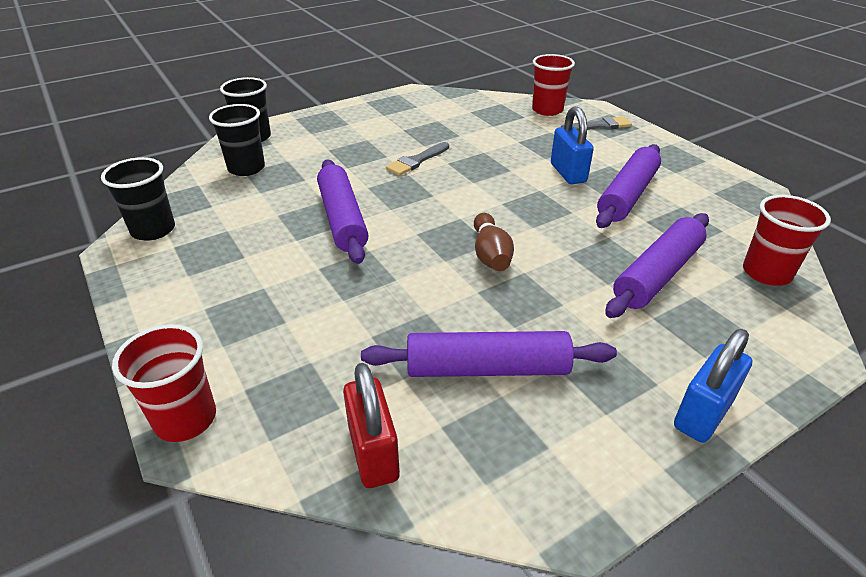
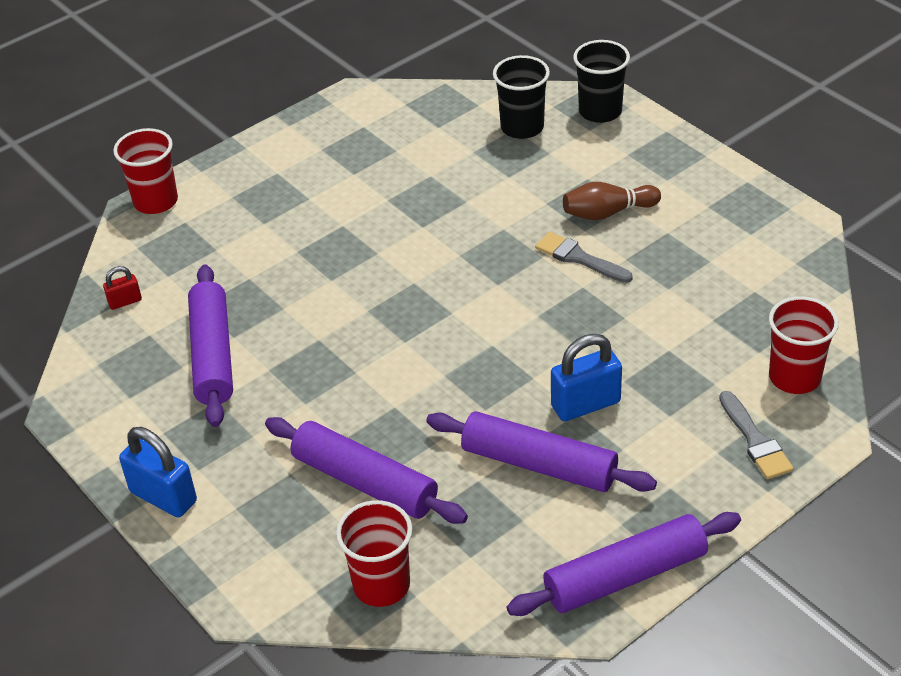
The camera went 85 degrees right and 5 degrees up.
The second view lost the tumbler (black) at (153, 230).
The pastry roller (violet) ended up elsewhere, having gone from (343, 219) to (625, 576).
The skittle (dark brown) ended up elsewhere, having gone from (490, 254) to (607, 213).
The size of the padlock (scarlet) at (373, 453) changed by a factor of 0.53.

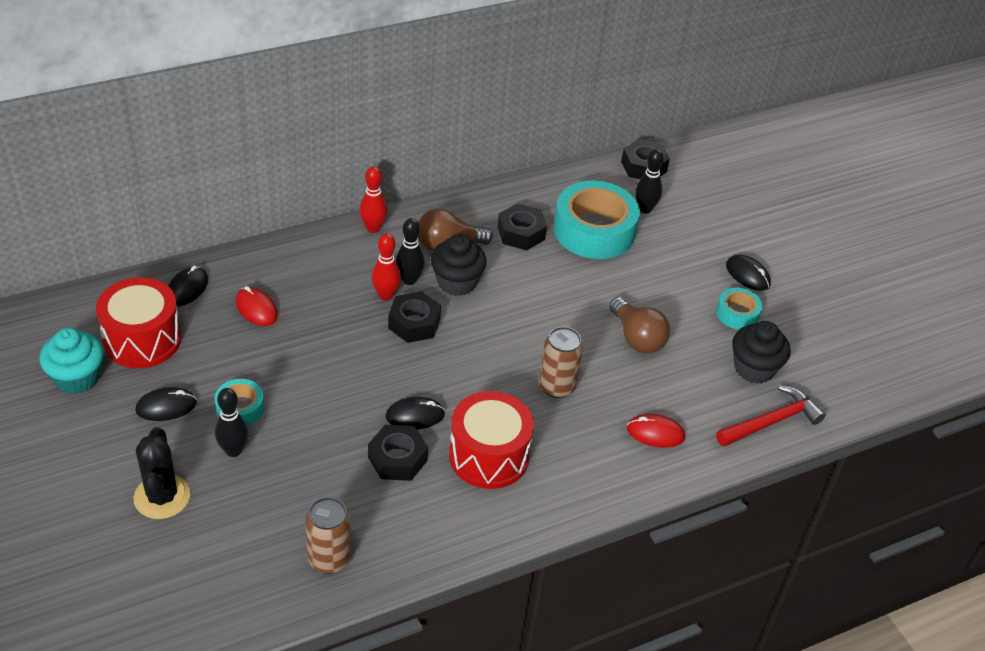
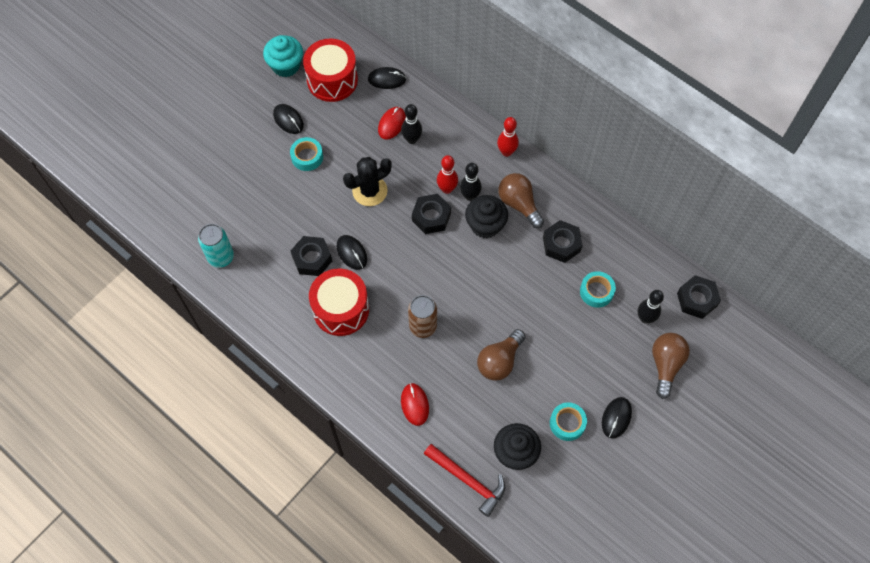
The camera went 70 degrees right and 20 degrees up.
The size of the sticky tape (teal) at (594, 230) changed by a factor of 0.50.
The skittle (black) ended up elsewhere, having gone from (233, 450) to (412, 139).
The cactus (black) ended up elsewhere, having gone from (162, 497) to (369, 191).
What was the tin (dark brown) at (329, 559) turned into the tin (teal) at (221, 257).
The second view gained the light bulb (dark brown) at (665, 365).

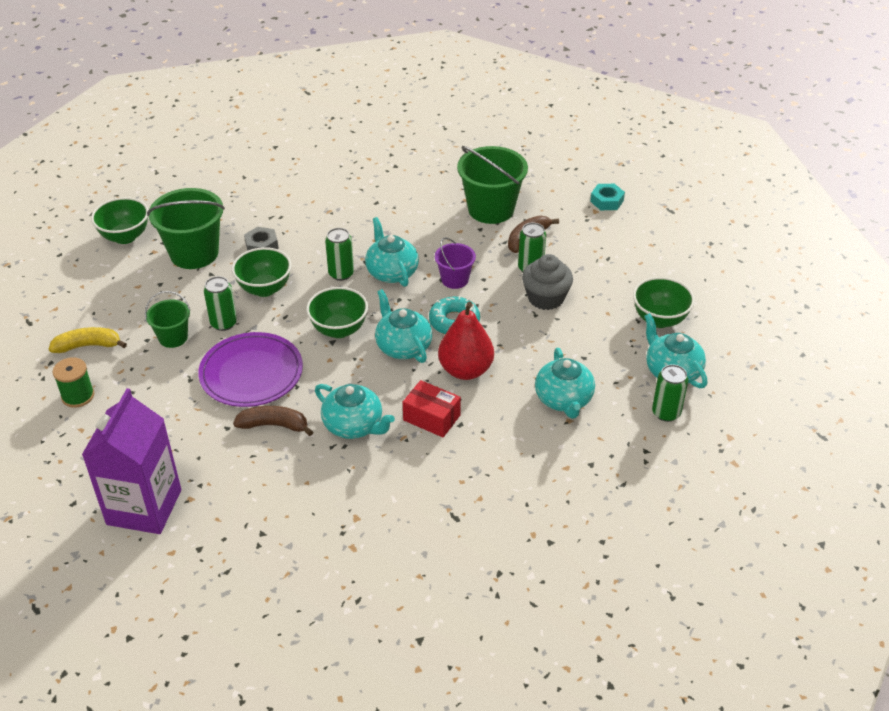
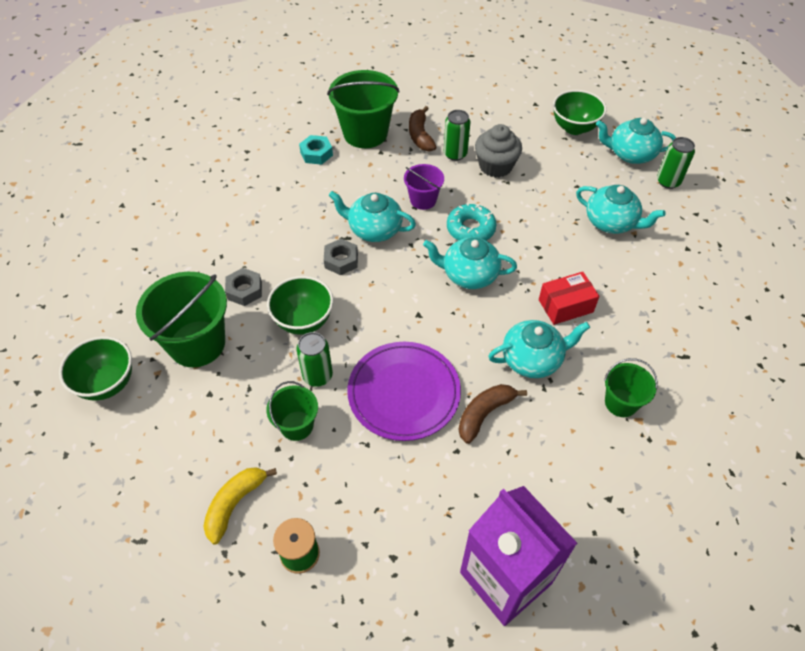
The camera went 50 degrees left and 10 degrees up.
The hexagon nut (teal) ended up elsewhere, having gone from (607, 201) to (316, 153).
Where the tin (emerald) stood at (341, 274), the hexagon nut (grey) came to stand at (341, 260).
The second view lost the deep dish (emerald) at (339, 329).
The second view lost the pear fruit (scarlet) at (465, 370).
The second view gained the pail (emerald) at (621, 403).

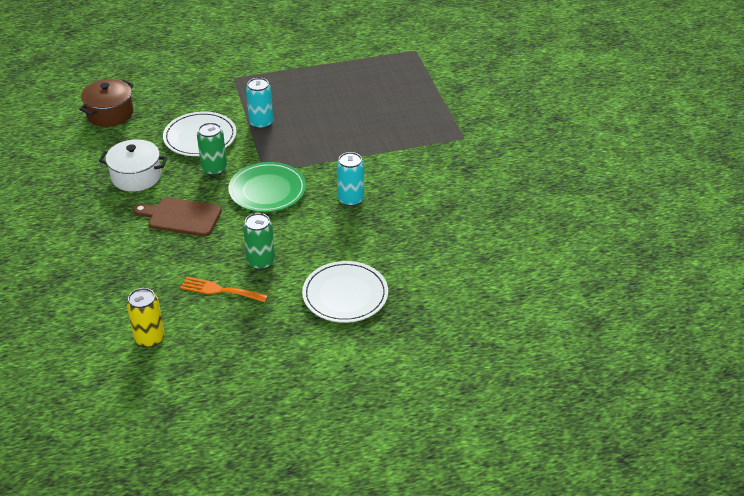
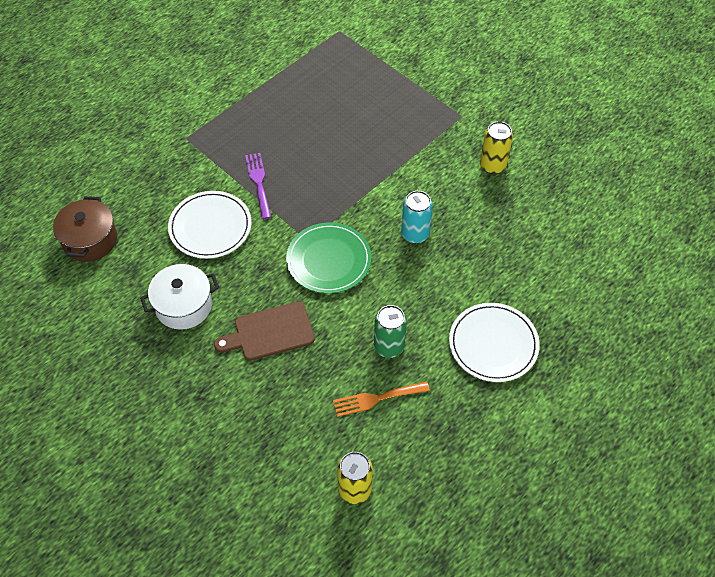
The camera went 30 degrees left and 15 degrees up.
Where the tin (teal) stood at (261, 123), the fork (violet) came to stand at (258, 182).
The second view lost the tin (emerald) at (214, 169).
The second view gained the tin (yellow) at (493, 165).

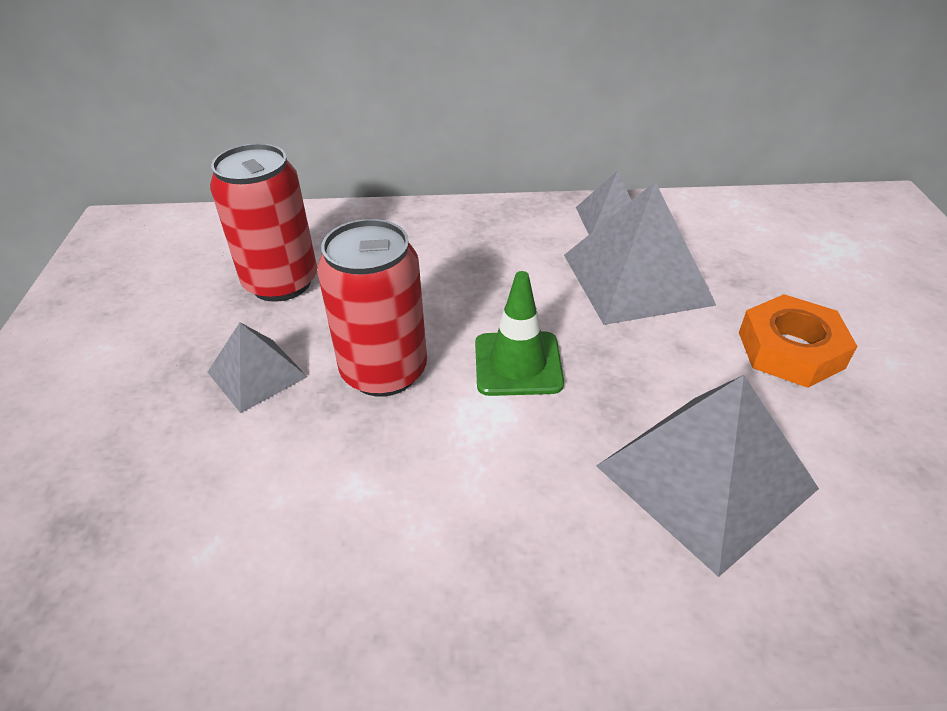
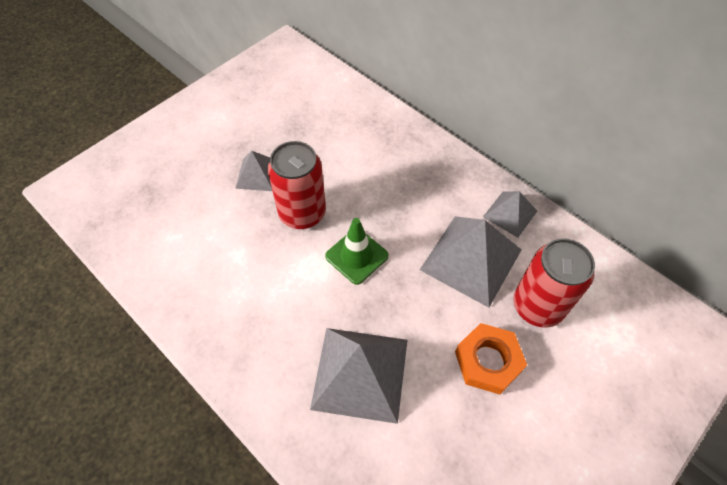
The camera went 45 degrees right and 15 degrees up.
The tin (scarlet) ended up elsewhere, having gone from (281, 282) to (538, 306).

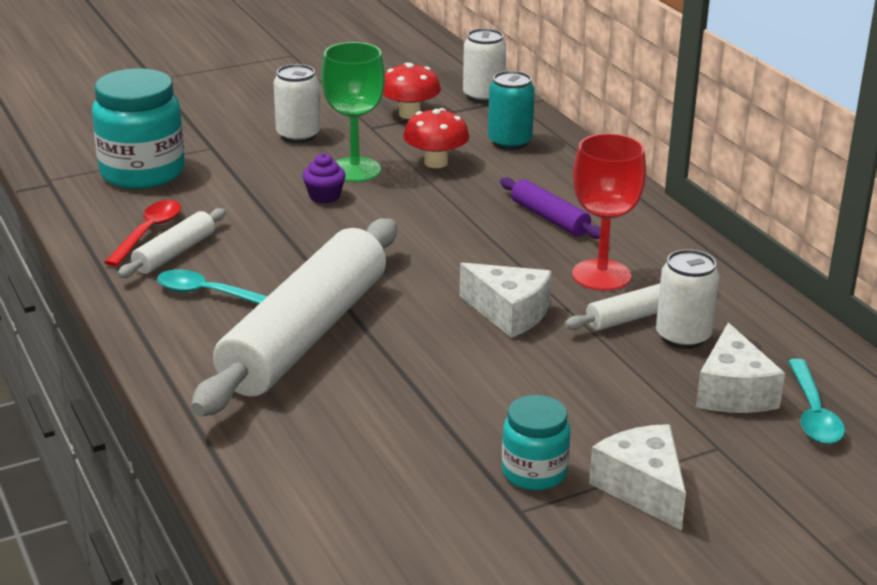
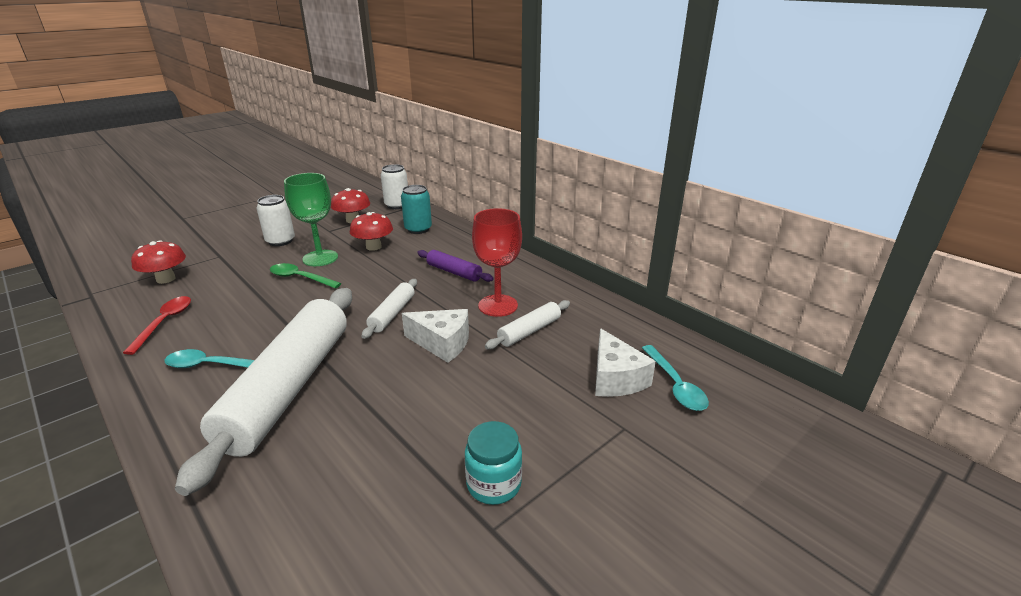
The camera went 15 degrees left and 0 degrees up.
Where the jar (teal) stood at (142, 172), the toadstool (scarlet) came to stand at (166, 279).
Where the fairy cake (violet) stood at (324, 196), the spoon (emerald) came to stand at (300, 278).
The pastry roller (snow-white) ended up elsewhere, having gone from (174, 253) to (392, 314).
The second view lost the tin (snow-white) at (683, 336).
The second view lost the piece of cheese (snow-white) at (643, 488).

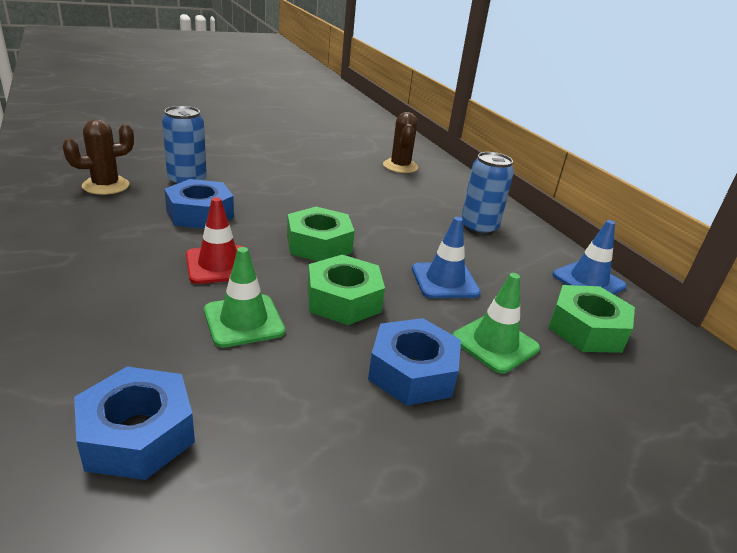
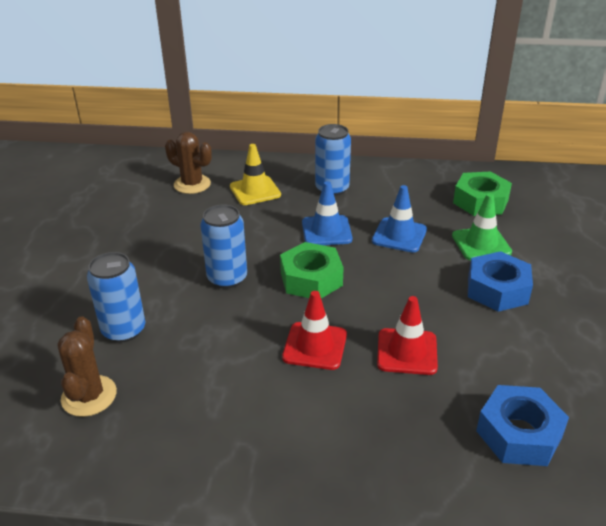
The camera went 55 degrees left and 5 degrees up.
The second view lost the hexagon nut (cobalt) at (200, 214).
The traffic cone (cobalt) ended up elsewhere, having gone from (588, 281) to (326, 231).
What was the traffic cone (emerald) at (244, 321) turned into the traffic cone (scarlet) at (407, 352).
The second view lost the hexagon nut (emerald) at (343, 300).
The second view gained the traffic cone (yellow) at (255, 191).
The second view gained the tin (cobalt) at (227, 278).

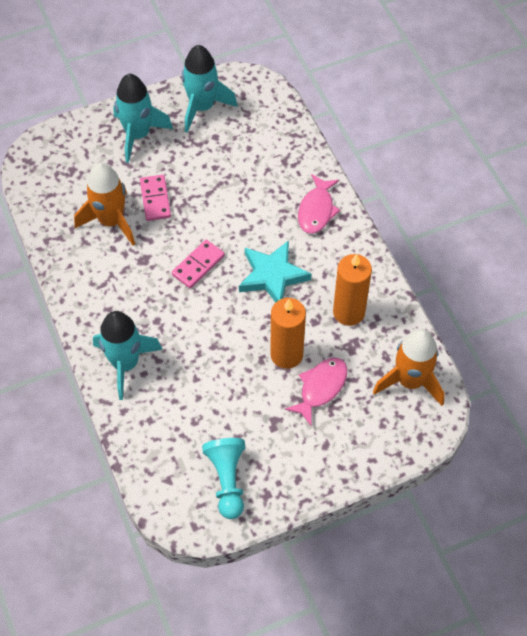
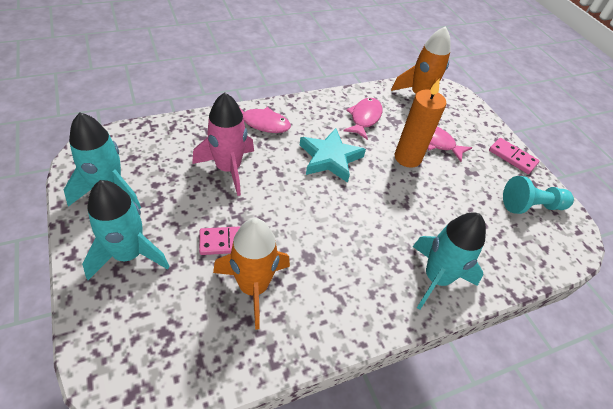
The camera went 95 degrees left and 10 degrees down.
The domino piece (rose-pink) ended up elsewhere, having gone from (198, 265) to (512, 157).
Where the candle (bright orange) stood at (349, 312), the fish (rose-pink) came to stand at (364, 118).
The second view gained the spaceship (rose-pink) at (228, 169).

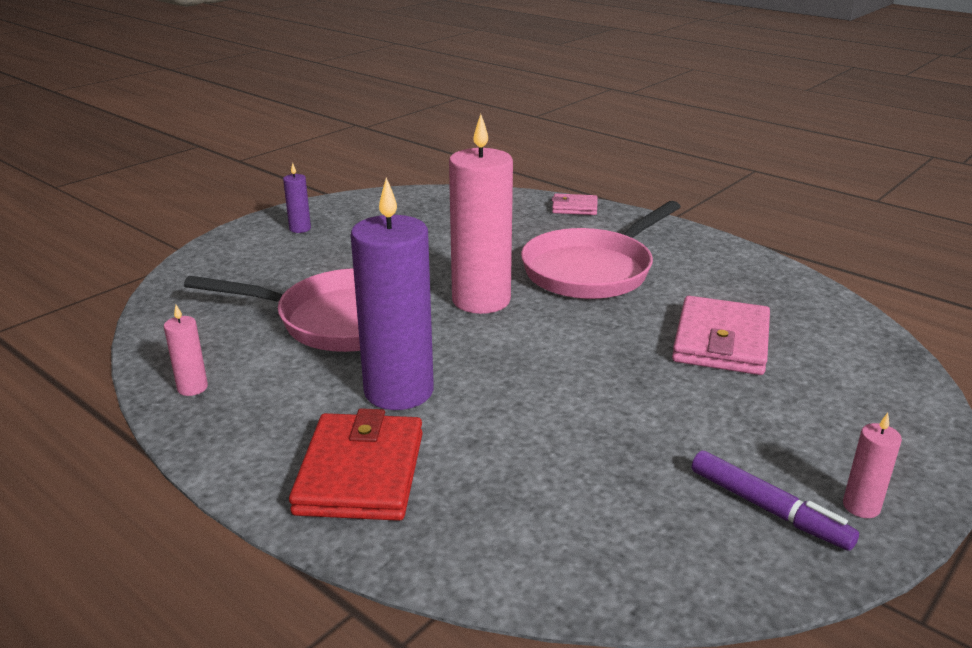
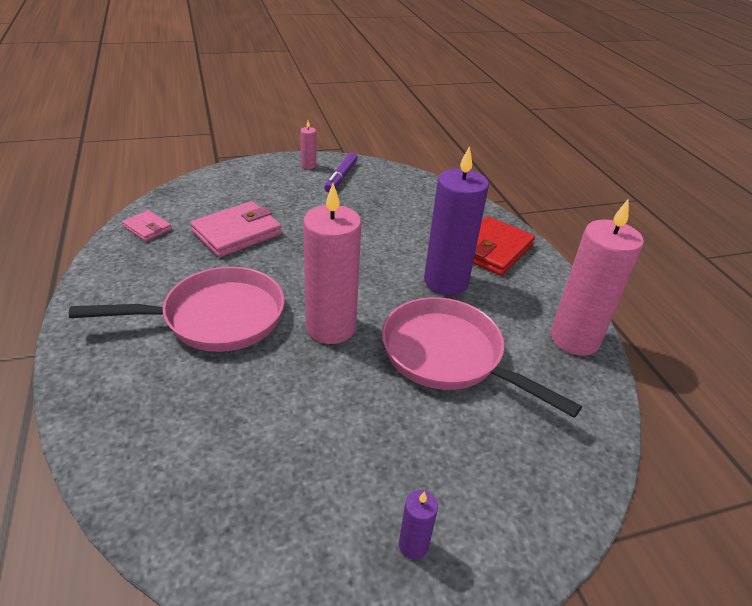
The camera went 150 degrees left and 10 degrees up.
The wallet (rose-pink) ended up elsewhere, having gone from (574, 207) to (147, 228).
The size of the candle (rose-pink) at (192, 388) changed by a factor of 2.34.
The marker pen (violet) at (768, 509) ended up facing another way, 150 degrees counterclockwise from before.

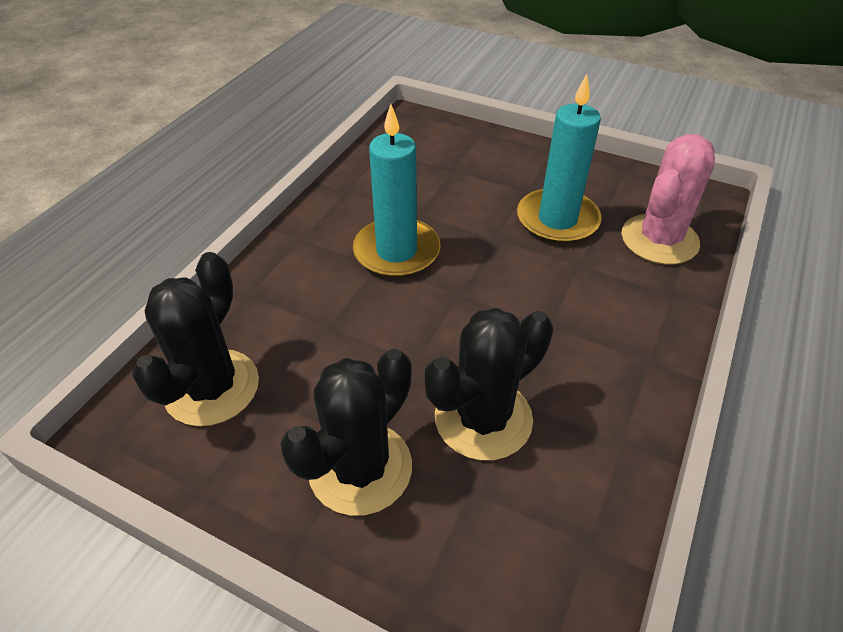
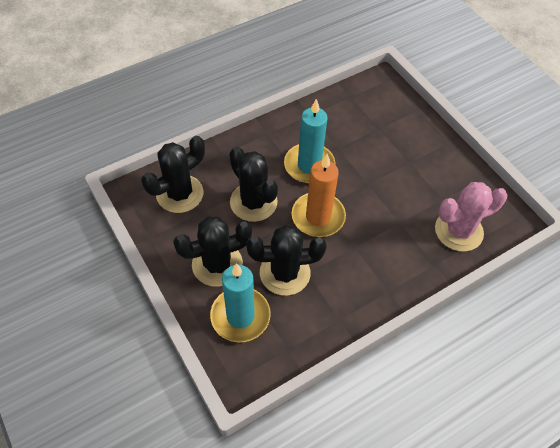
The camera went 30 degrees right and 10 degrees up.
The candle (teal) ended up elsewhere, having gone from (557, 220) to (240, 316).
The second view gained the cactus (black) at (253, 202).
The second view gained the candle (bright orange) at (318, 216).

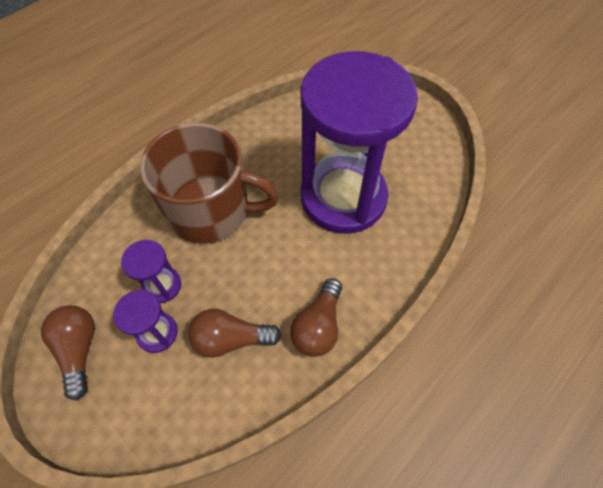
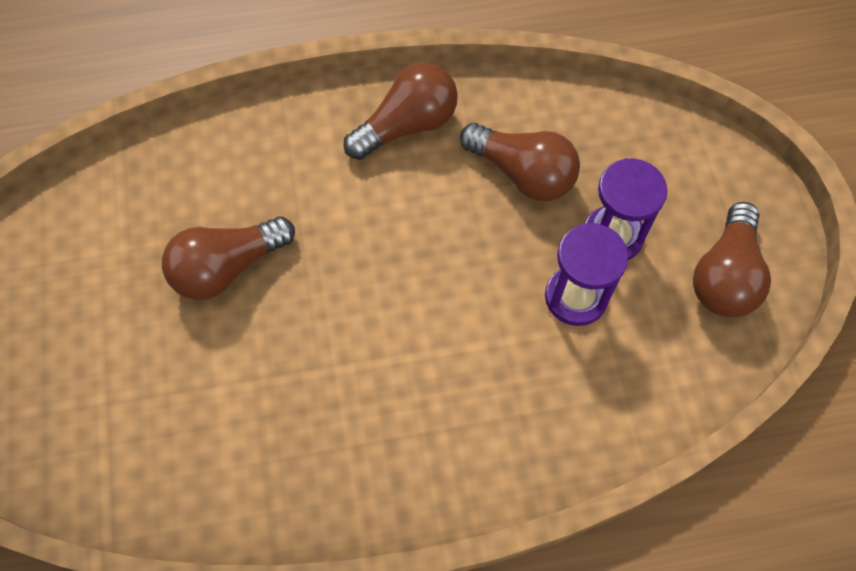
The camera went 145 degrees left and 5 degrees up.
Where the sand timer (violet) stood at (343, 197), the light bulb (dark brown) came to stand at (227, 267).
The second view lost the coffee mug (dark brown) at (210, 210).

